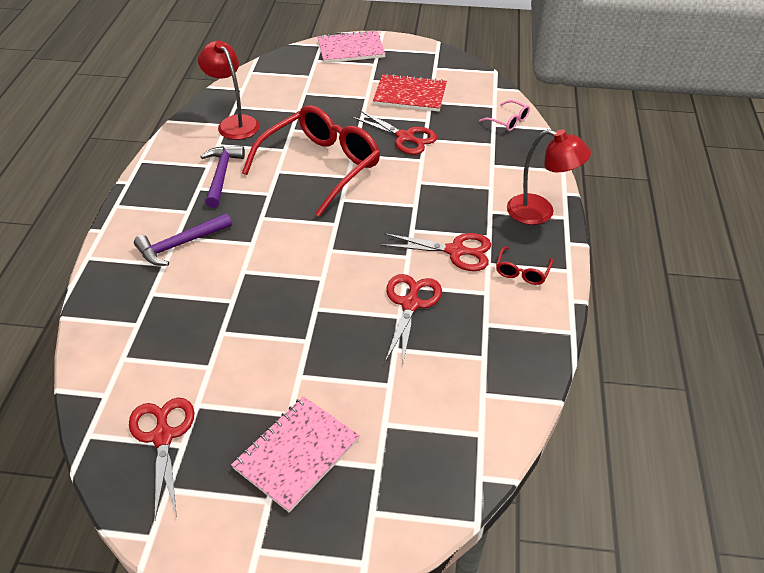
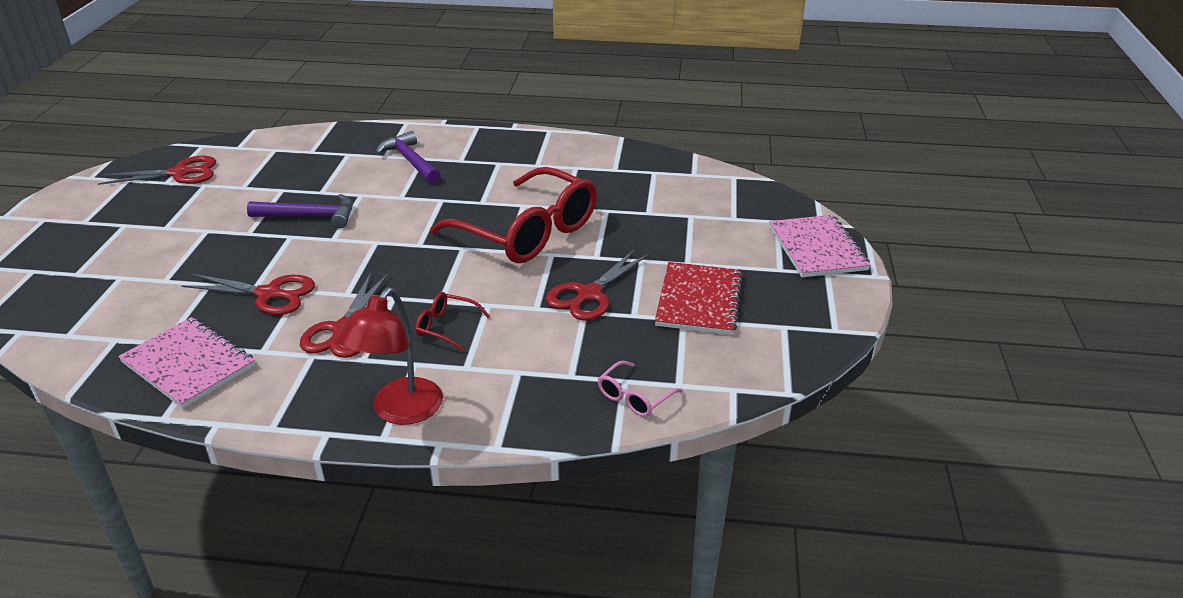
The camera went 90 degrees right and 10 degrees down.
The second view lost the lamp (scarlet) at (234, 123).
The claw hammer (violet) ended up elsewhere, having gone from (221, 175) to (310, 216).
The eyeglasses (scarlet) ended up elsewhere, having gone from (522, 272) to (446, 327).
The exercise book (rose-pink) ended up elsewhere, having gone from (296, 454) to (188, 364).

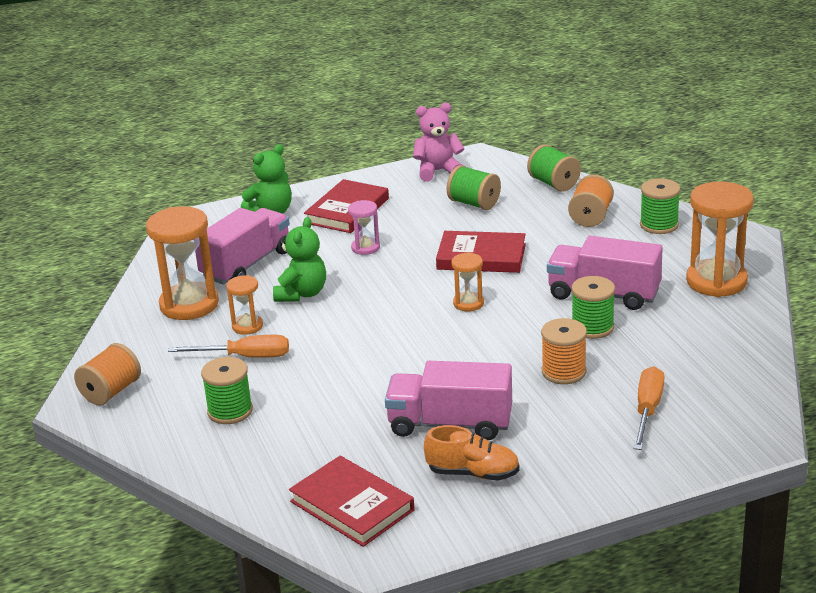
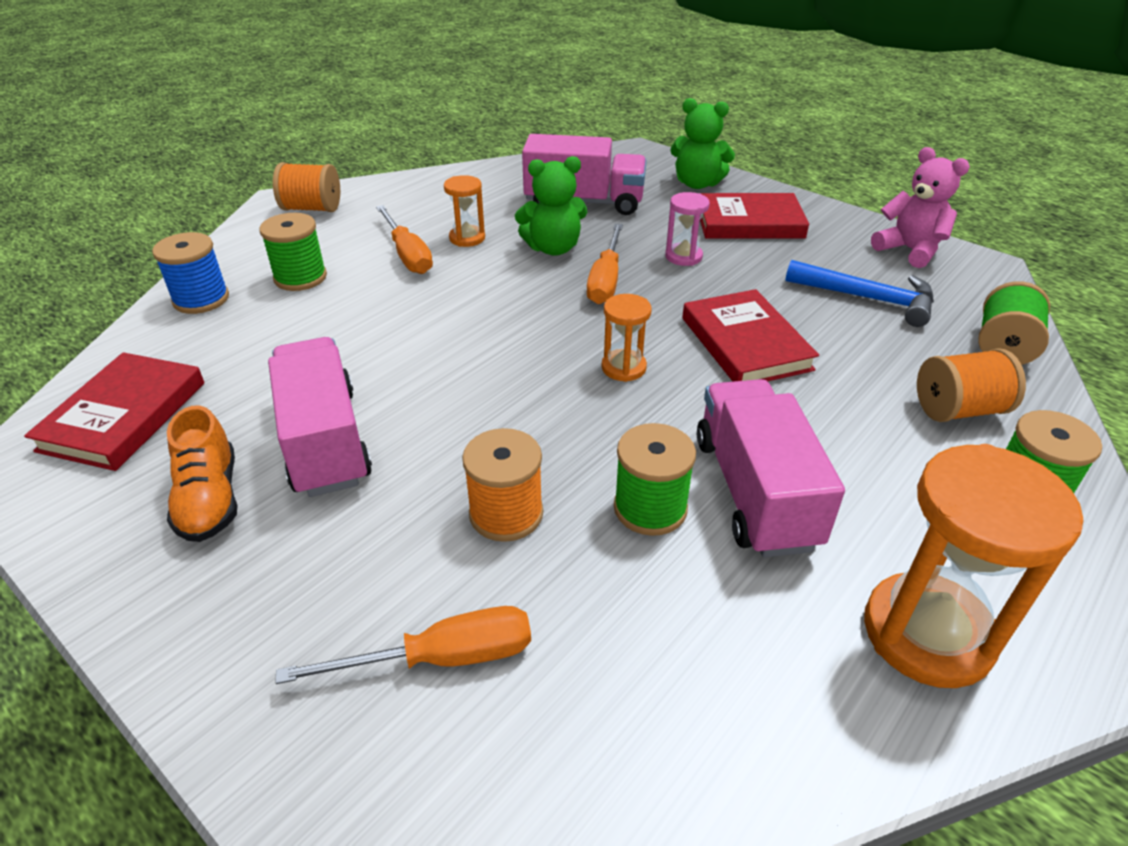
The camera went 60 degrees right and 10 degrees up.
Where the bobbin (emerald) stood at (474, 203), the claw hammer (cobalt) came to stand at (868, 298).
The second view lost the sand timer (bright orange) at (189, 305).
The second view gained the flat screwdriver (bright orange) at (605, 280).
The second view gained the bobbin (cobalt) at (201, 299).

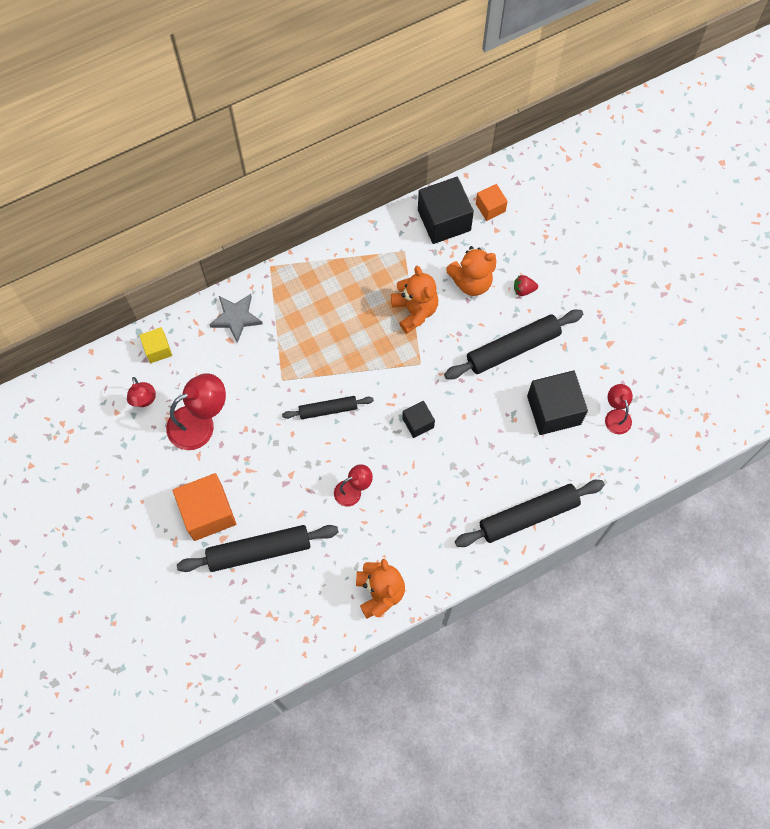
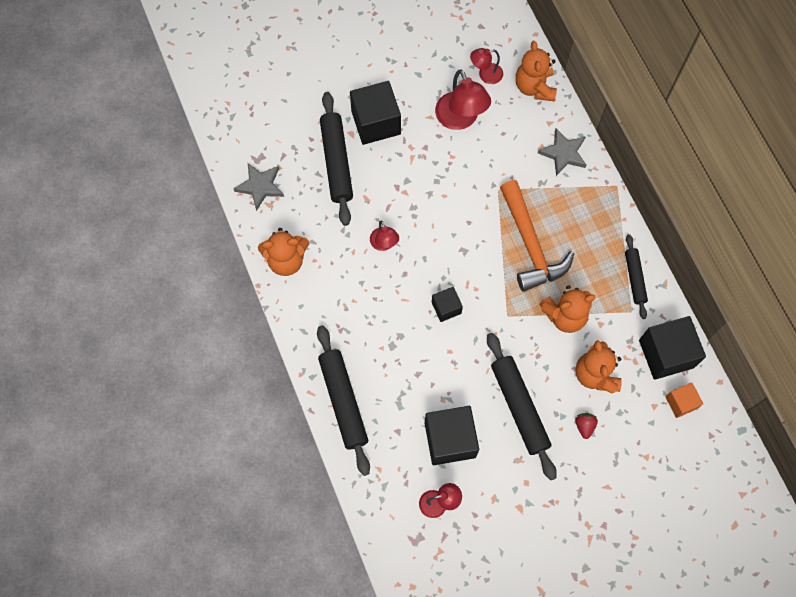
The camera went 95 degrees right and 0 degrees up.
Where the solid cube (yellow) stood at (158, 349), the teddy (bright orange) came to stand at (534, 87).
The pastry roller (black) ended up elsewhere, having gone from (328, 409) to (634, 278).
What was the solid cube (bright orange) at (208, 512) turned into the solid cube (black) at (376, 122).
The second view gained the star shape (grey) at (260, 186).
The second view gained the claw hammer (bright orange) at (530, 245).

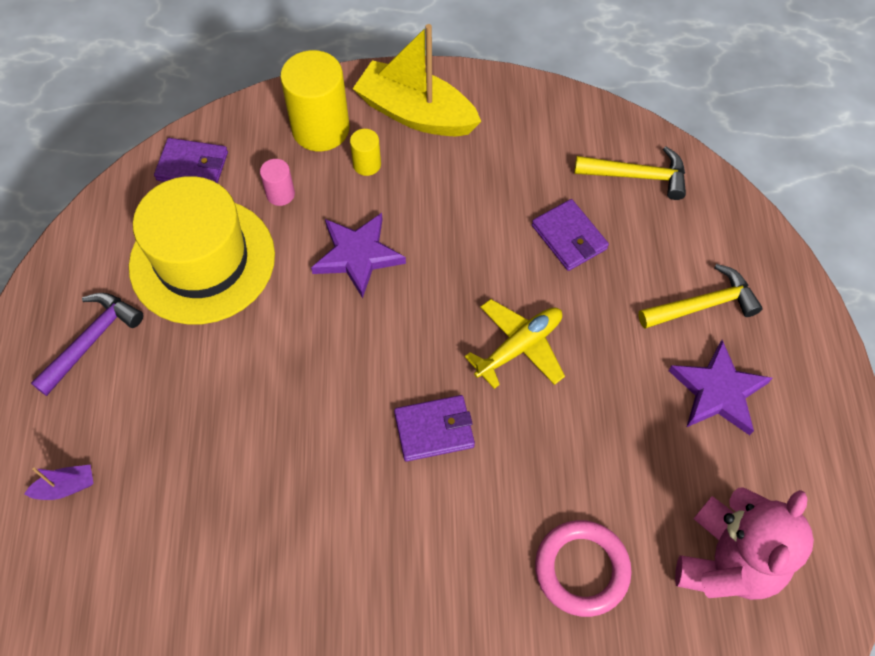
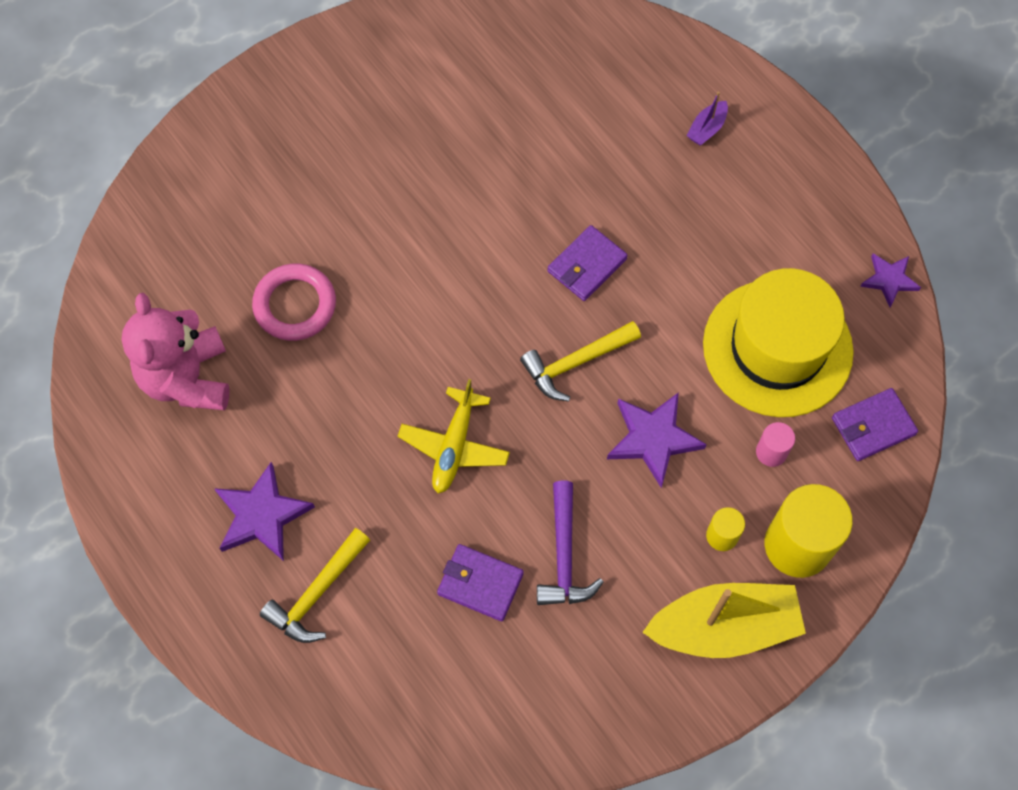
The camera went 145 degrees right and 5 degrees up.
The claw hammer (yellow) ended up elsewhere, having gone from (637, 176) to (576, 363).
The claw hammer (violet) ended up elsewhere, having gone from (91, 340) to (564, 555).
The wallet (violet) ended up elsewhere, having gone from (434, 430) to (587, 265).
The second view gained the star shape (violet) at (889, 280).

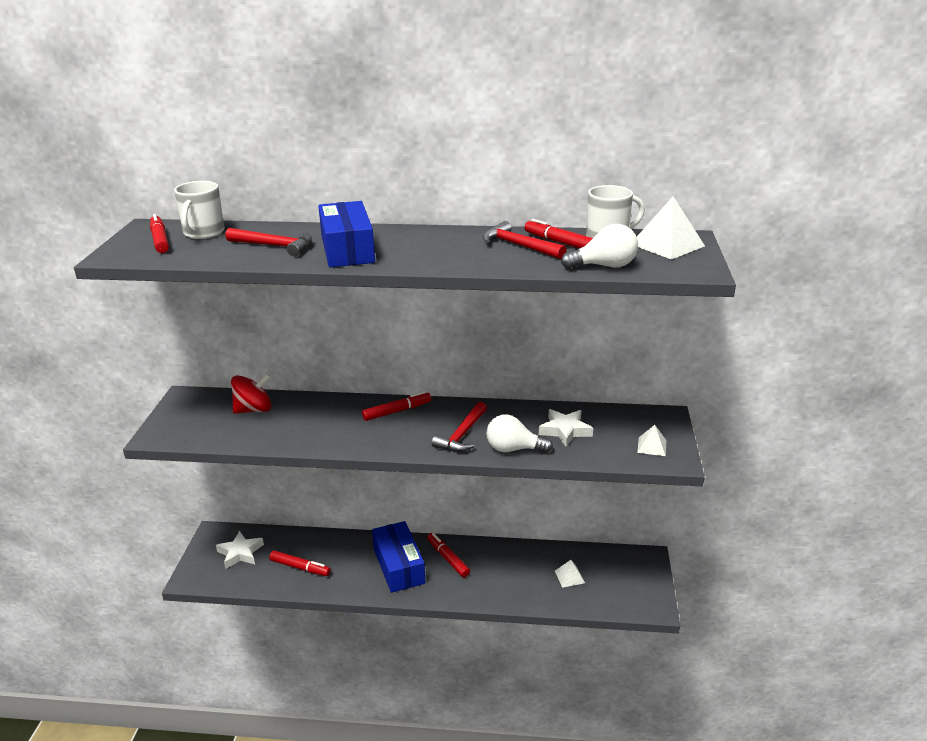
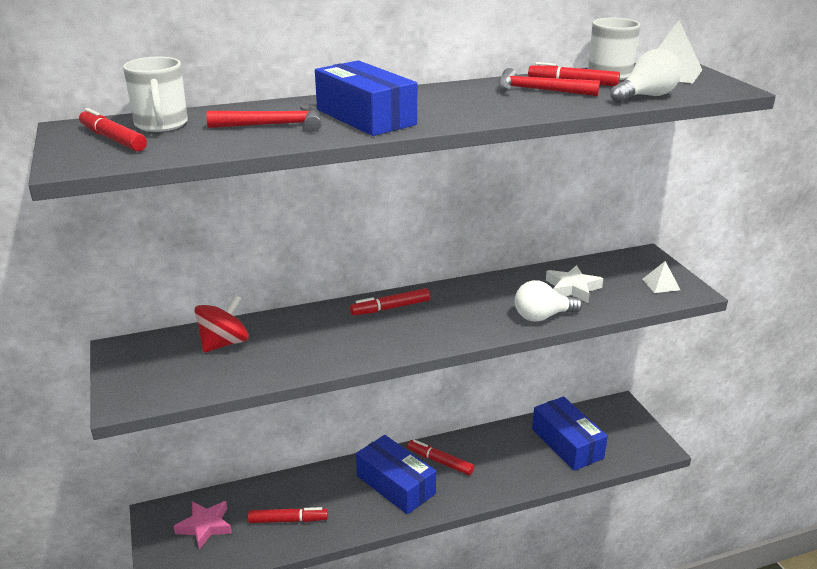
The camera went 25 degrees left and 0 degrees up.
The marker pen (scarlet) at (397, 411) ended up facing another way, 150 degrees counterclockwise from before.
The second view lost the claw hammer (scarlet) at (462, 434).
What was the star shape (snow-white) at (240, 553) turned into the star shape (rose-pink) at (205, 526).
Where the pyramid shape (snow-white) stood at (569, 577), the parcel (cobalt) came to stand at (567, 443).

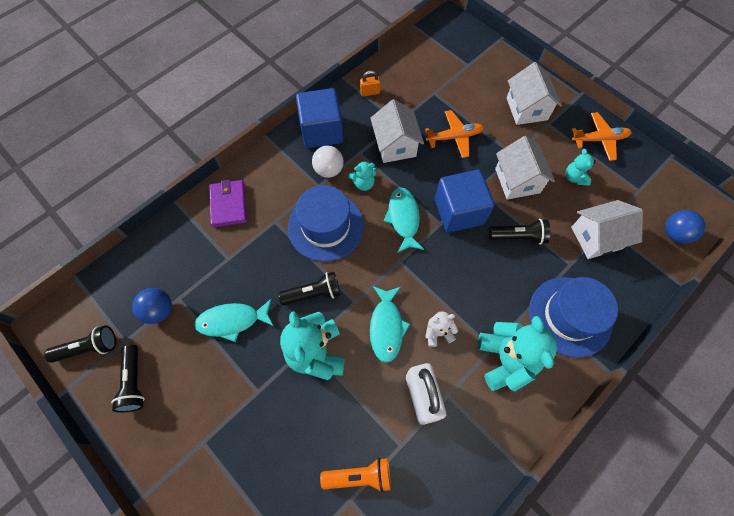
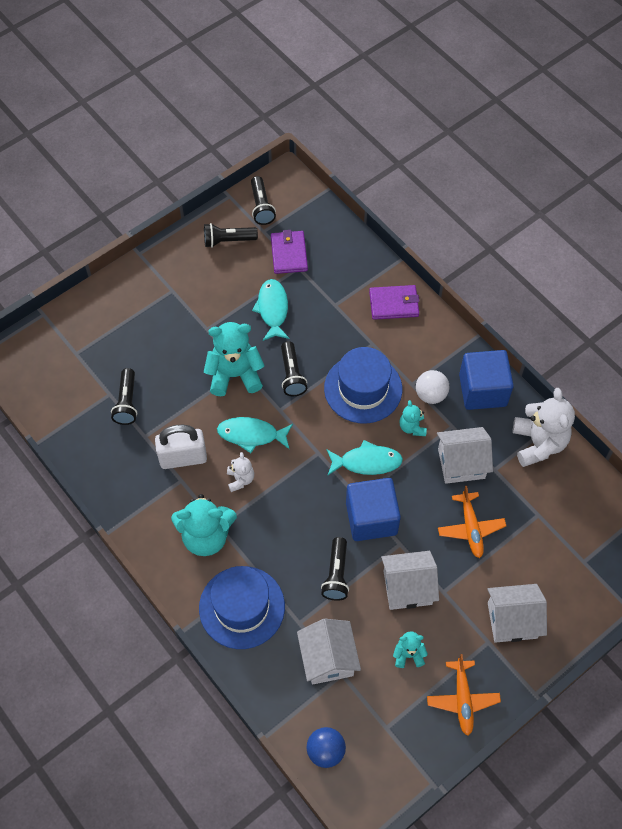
The camera went 95 degrees right and 5 degrees down.
Where the padlock (bright orange) stood at (370, 92), the teddy (snow-white) came to stand at (538, 443).
Where the play ball (cobalt) stood at (159, 310), the wallet (violet) came to stand at (289, 254).
What was the pocket torch (bright orange) at (359, 476) turned into the pocket torch (black) at (127, 402).

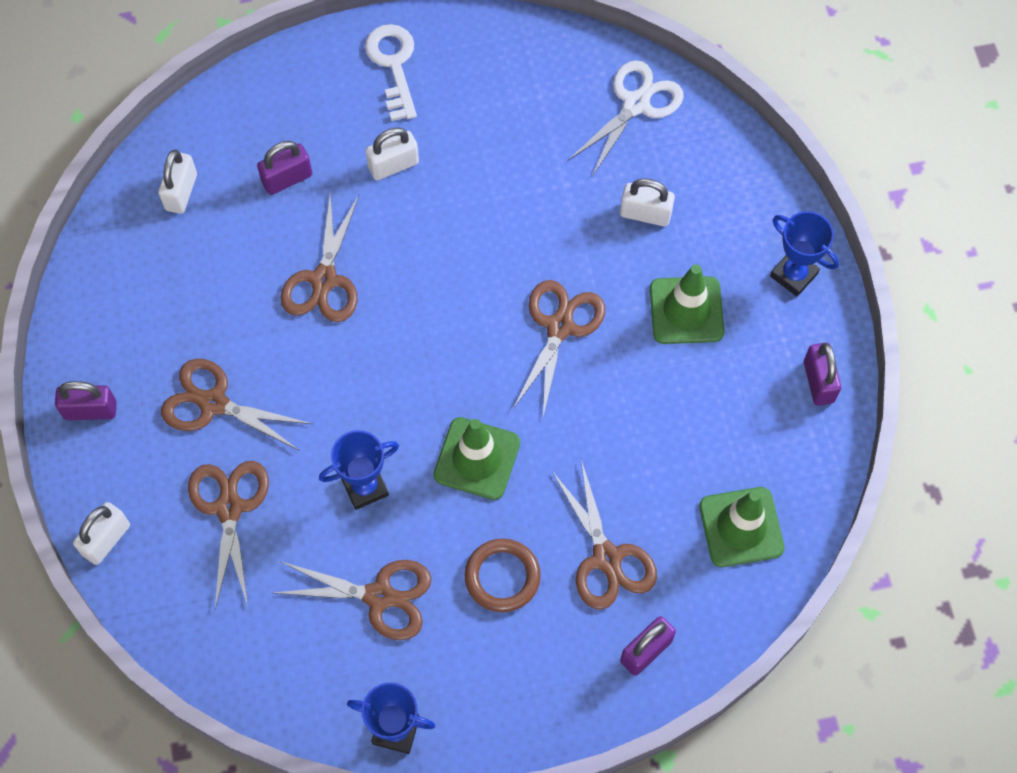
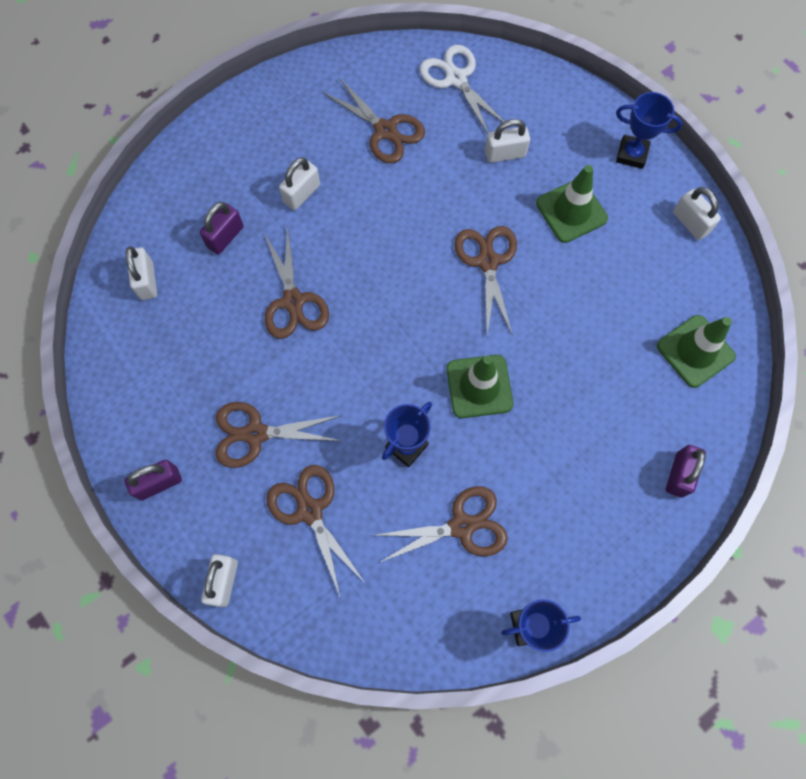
The camera went 25 degrees left and 5 degrees up.
The second view lost the door key (snow-white) at (393, 65).
The scissors (snow-white) at (636, 104) ended up facing another way, 45 degrees counterclockwise from before.
What was the padlock (violet) at (818, 382) turned into the padlock (snow-white) at (690, 222).
The scissors (dark brown) ended up elsewhere, having gone from (607, 558) to (385, 130).
The second view lost the ring (dark brown) at (502, 577).

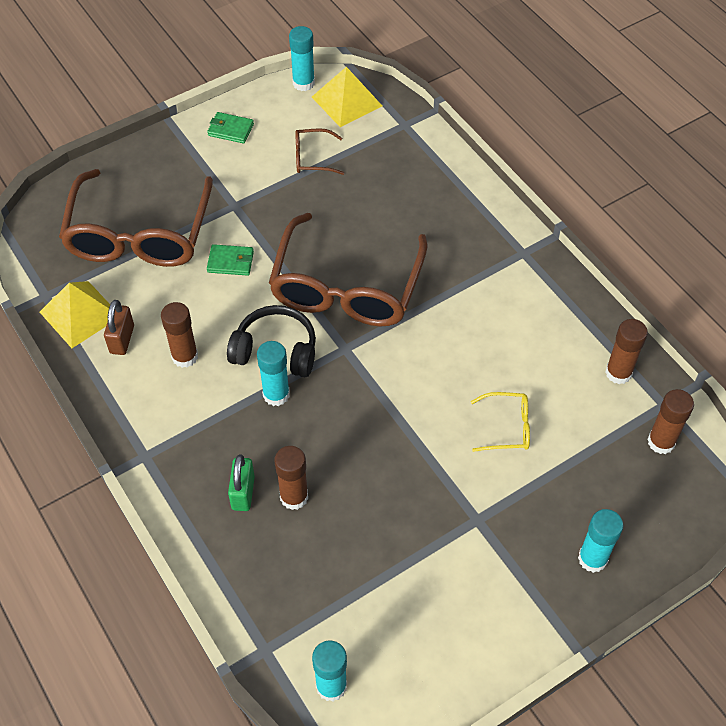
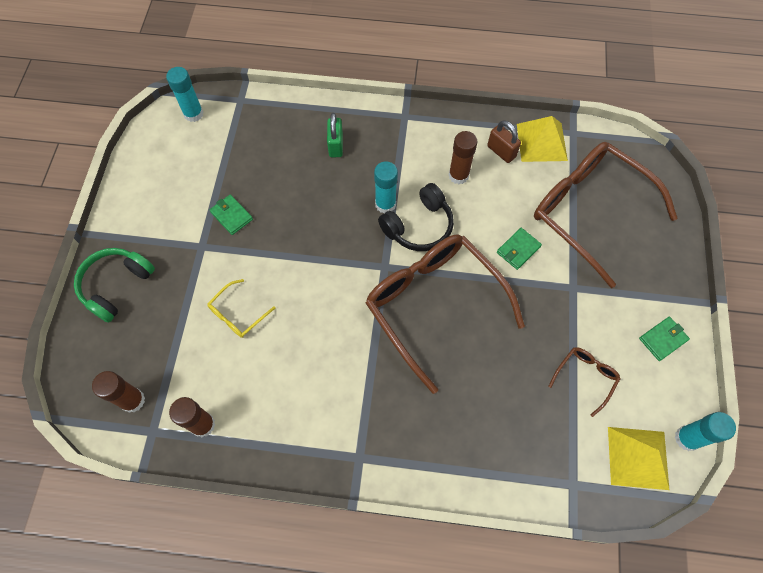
The camera went 130 degrees right and 10 degrees up.
The second view lost the stick of glue (dark brown) at (294, 497).
The padlock (emerald) at (243, 493) ended up facing another way, 45 degrees clockwise from before.
Where the stick of glue (teal) stood at (592, 558), the headphones (emerald) came to stand at (116, 286).
The second view gained the wallet (emerald) at (231, 216).

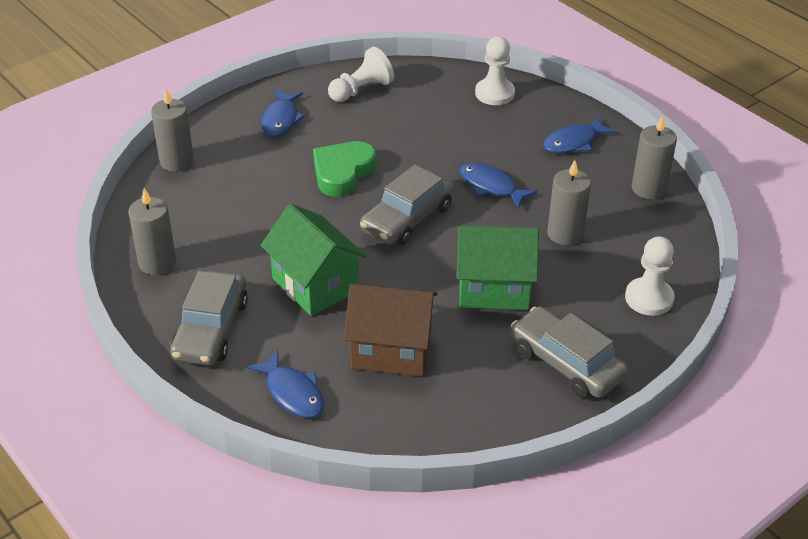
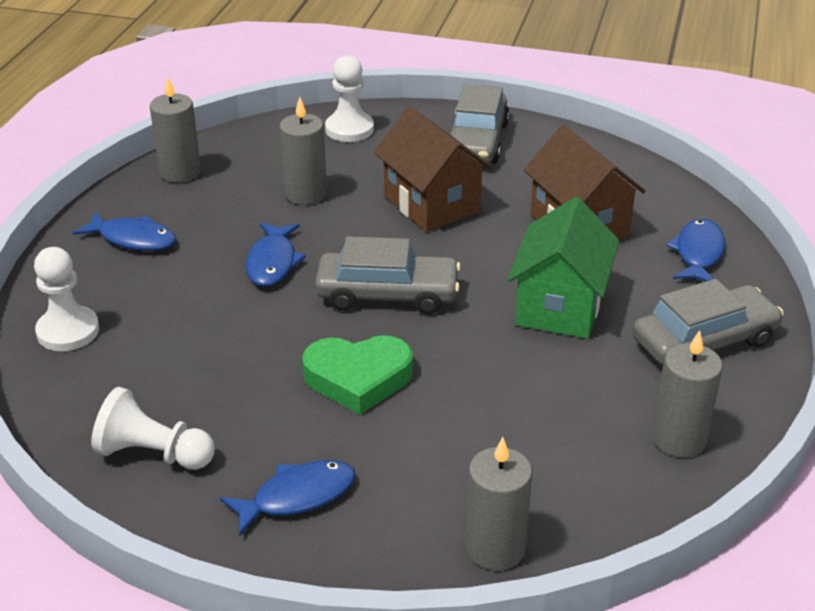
The camera went 125 degrees left and 5 degrees down.
What was the cottage (emerald) at (493, 288) turned into the cottage (dark brown) at (431, 204).

